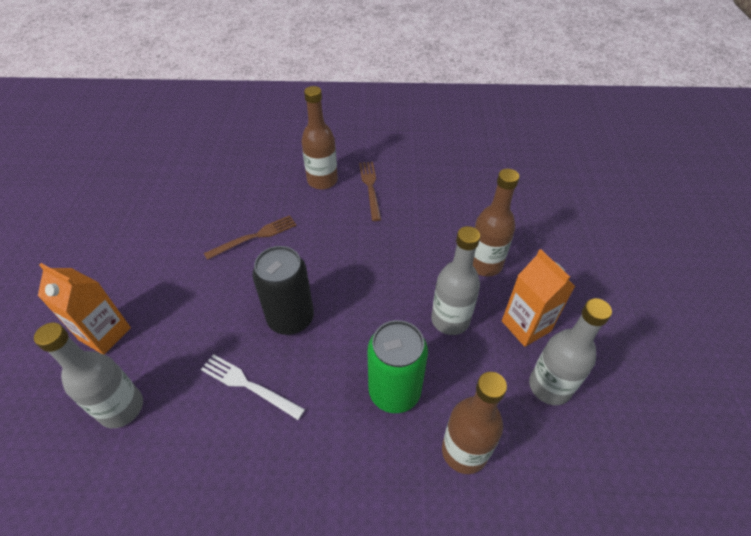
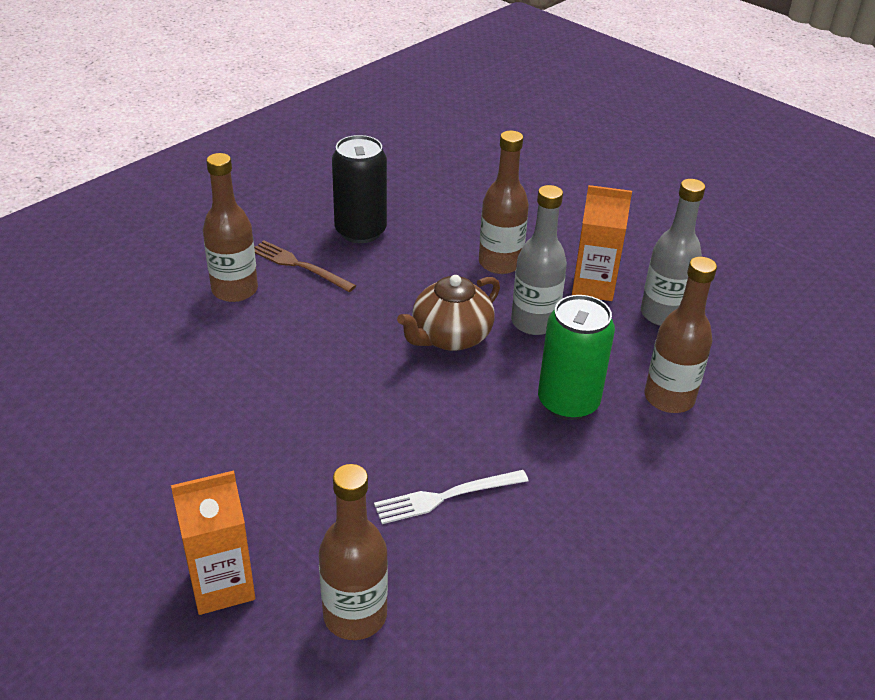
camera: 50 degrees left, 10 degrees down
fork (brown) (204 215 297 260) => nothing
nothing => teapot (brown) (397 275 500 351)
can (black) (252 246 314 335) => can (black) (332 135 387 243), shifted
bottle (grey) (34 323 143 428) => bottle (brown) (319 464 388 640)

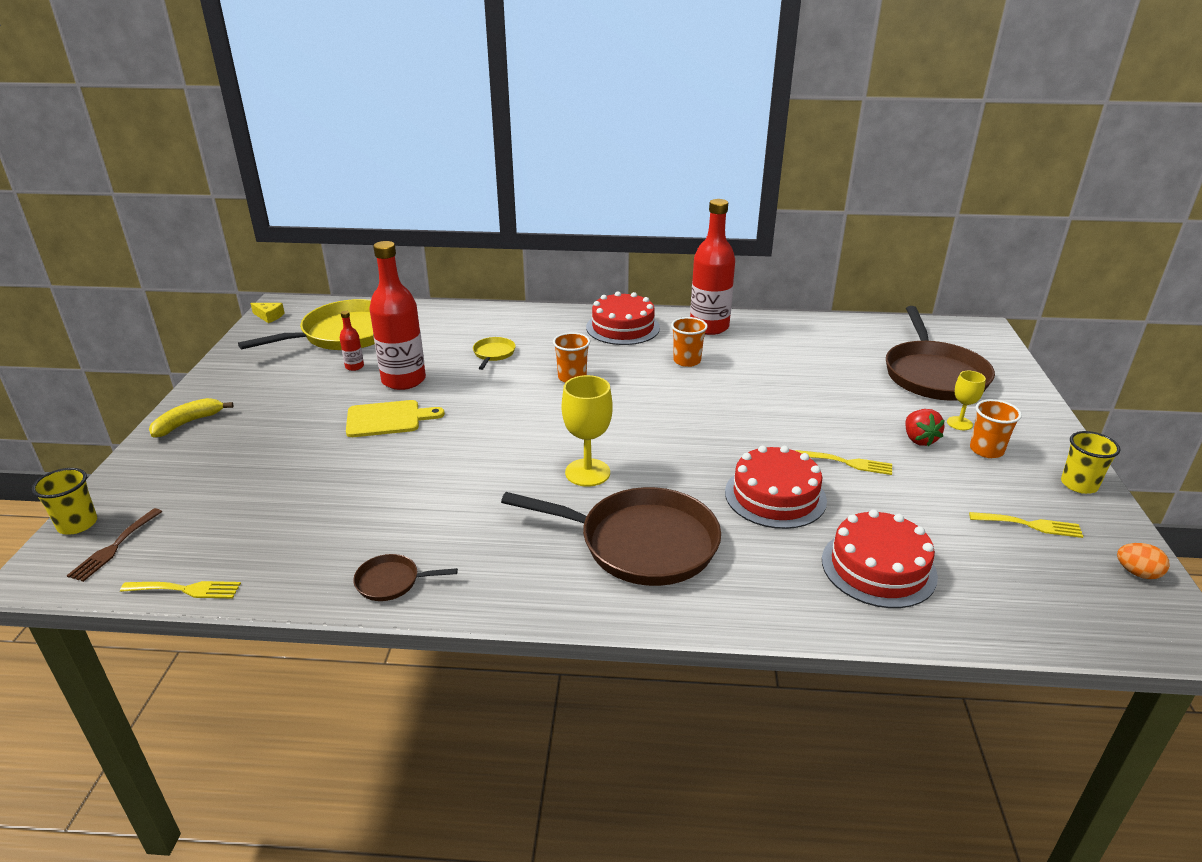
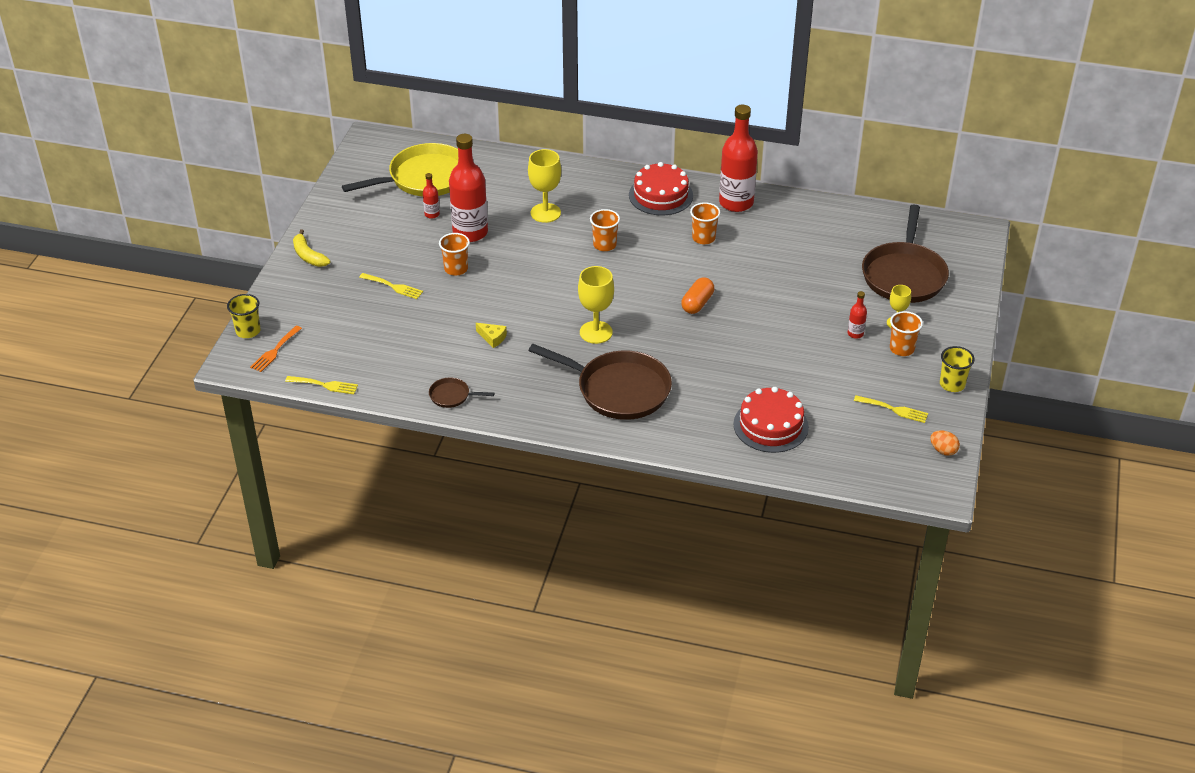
camera: 10 degrees right, 10 degrees up
cake (red) (725 445 827 529) => nothing
nothing => capsule (orange) (681 277 714 314)
cheese (yellow) (250 303 285 323) => cheese (yellow) (476 323 507 348), shifted
fork (yellow) (796 450 892 475) => fork (yellow) (359 273 423 299), shifted
cutting board (yellow) (346 400 445 437) => cup (orange) (439 233 470 276)
pan (yellow) (473 337 516 370) => goblet (yellow) (528 149 561 223)
strawberry (red) (905 409 945 446) => bottle (red) (848 291 867 339)
fork (brown) (67 508 162 582) => fork (orange) (250 326 302 372)
banana (yellow) (149 398 233 437) => banana (yellow) (293 229 331 267), 90 degrees counterclockwise

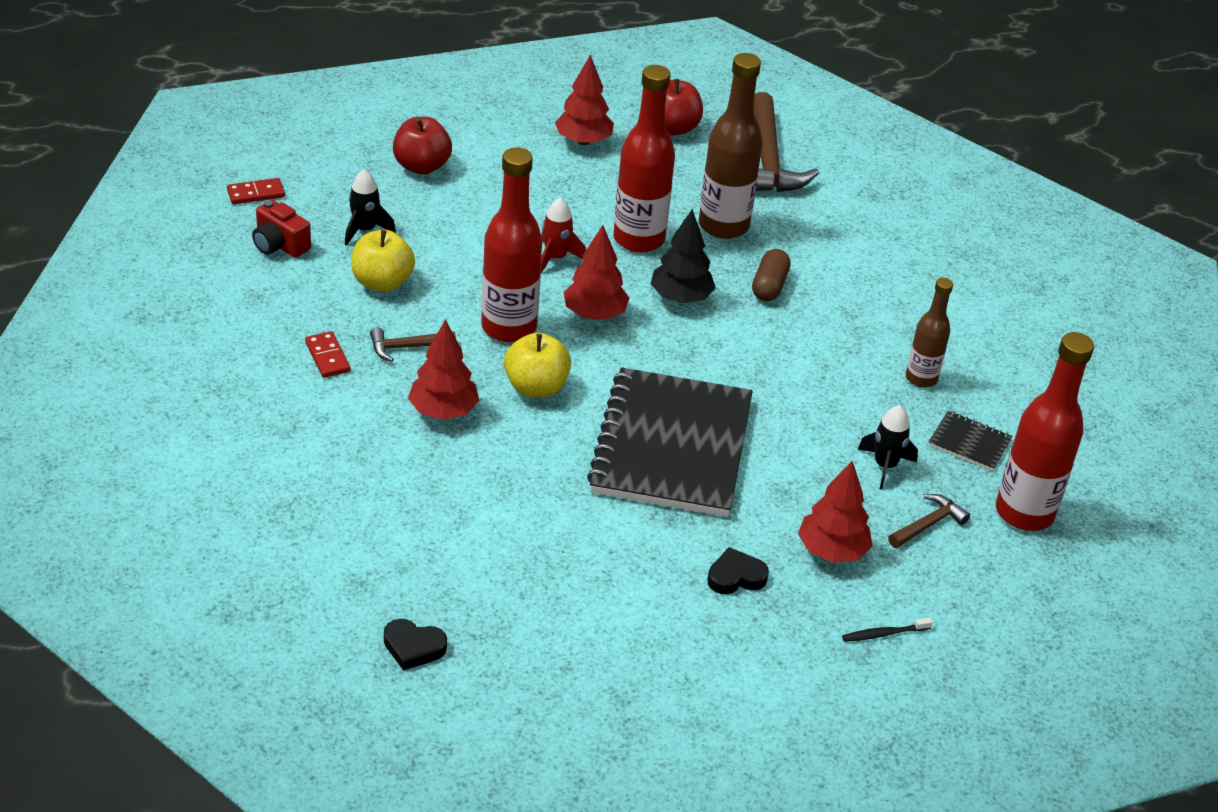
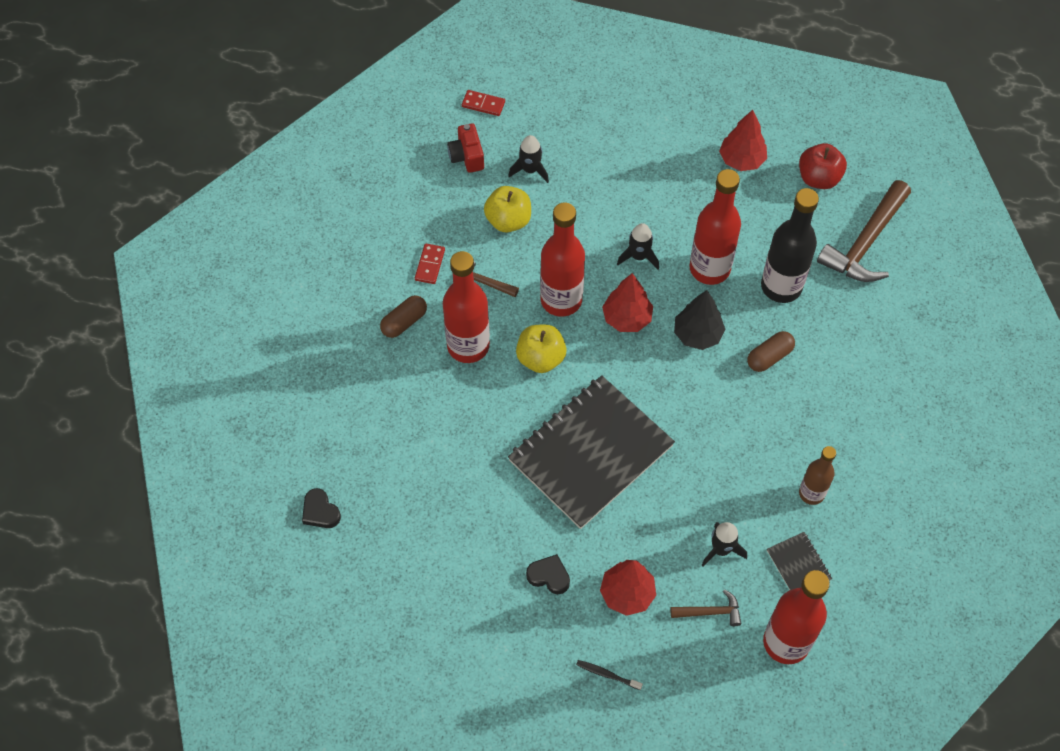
camera: 40 degrees right, 20 degrees up
apple (red) (393 117 452 175) => nothing
nothing => capsule (brown) (380 295 427 338)
tree (red) (408 319 479 420) => bottle (red) (443 251 490 363)
rocket (red) (541 197 586 273) => rocket (black) (617 223 659 269)
bottle (brown) (699 53 762 239) => bottle (black) (761 188 819 303)

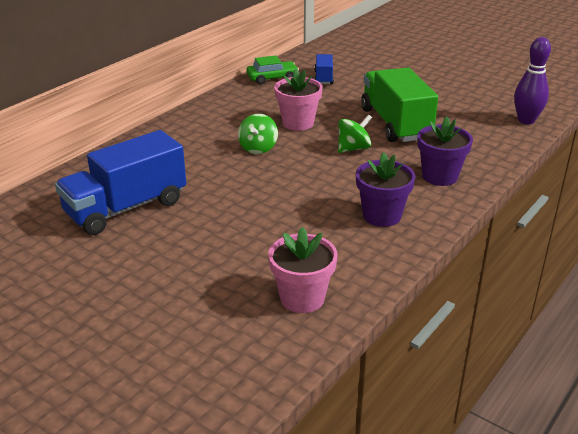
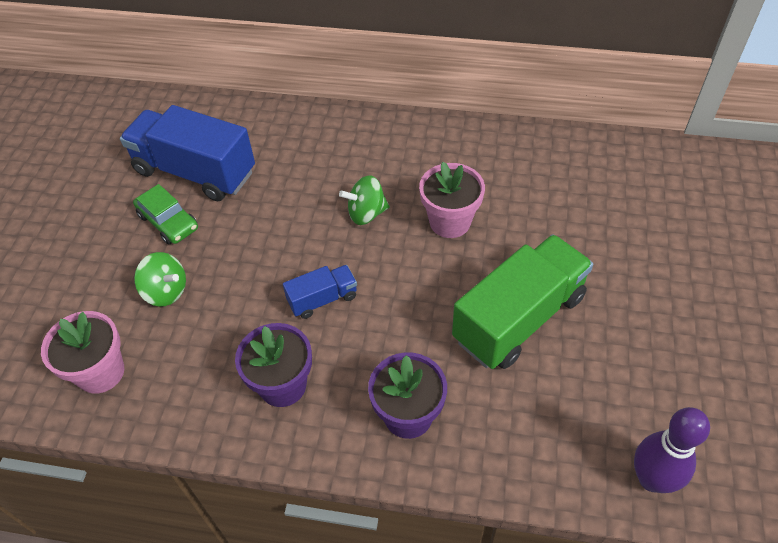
camera: 65 degrees right, 20 degrees up
car (green) (246 55 299 85) => car (green) (133 184 198 244), shifted
truck (blue) (314 54 334 84) => truck (blue) (283 265 357 319), shifted
spinning top (green) (338 115 372 153) => spinning top (green) (134 252 186 307), shifted

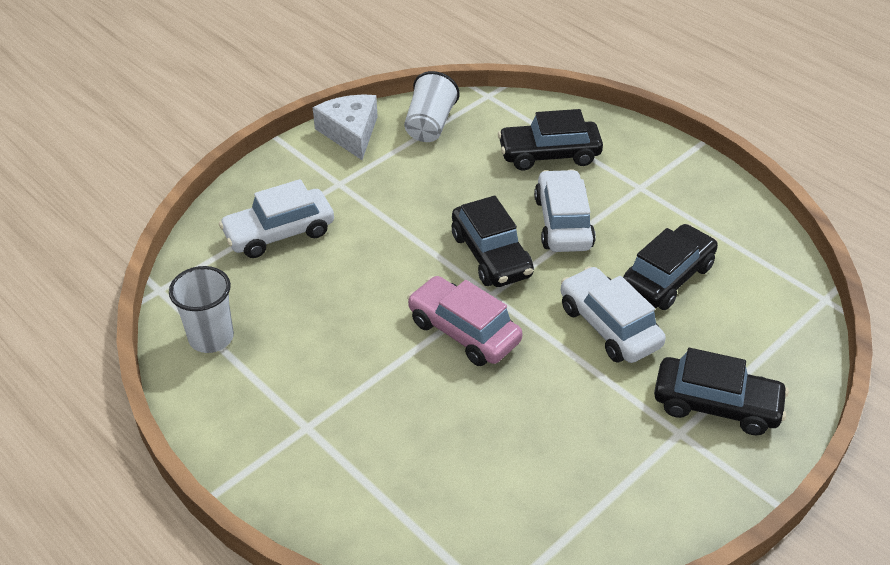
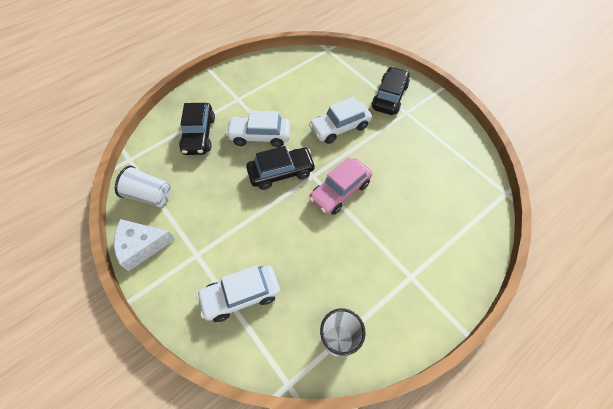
camera: 85 degrees left, 15 degrees up
car (black) (623 224 718 310) => nothing
car (white) (219 179 334 258) => car (white) (196 265 280 322), 90 degrees clockwise

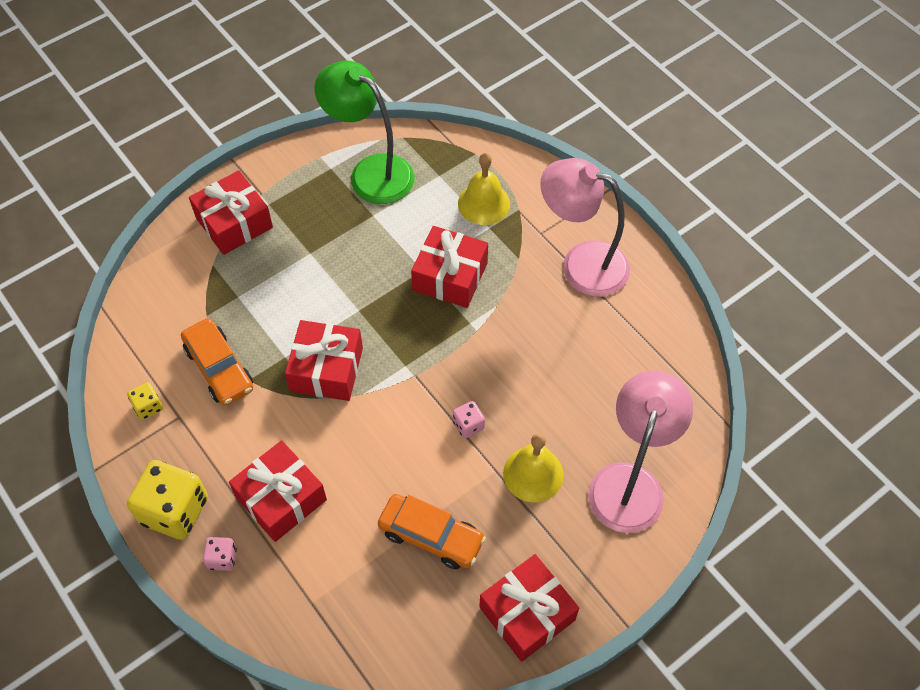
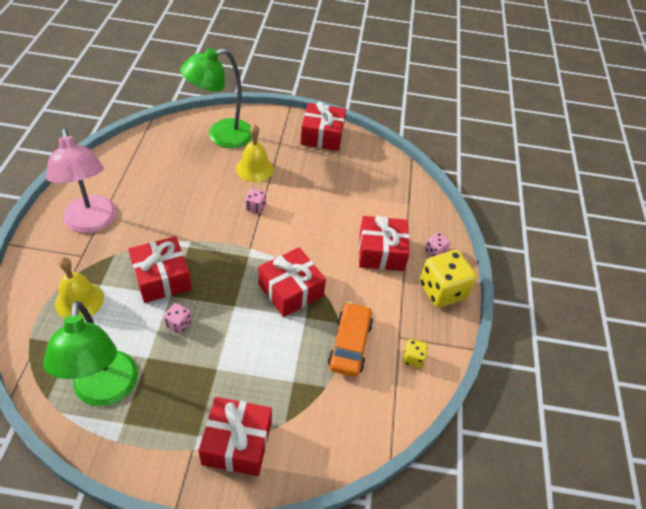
camera: 140 degrees left, 10 degrees down
car (orange) (378 494 486 569) => nothing
nothing => dice (pink) (163 303 192 334)
lamp (pink) (588 370 693 533) => lamp (green) (180 48 252 148)

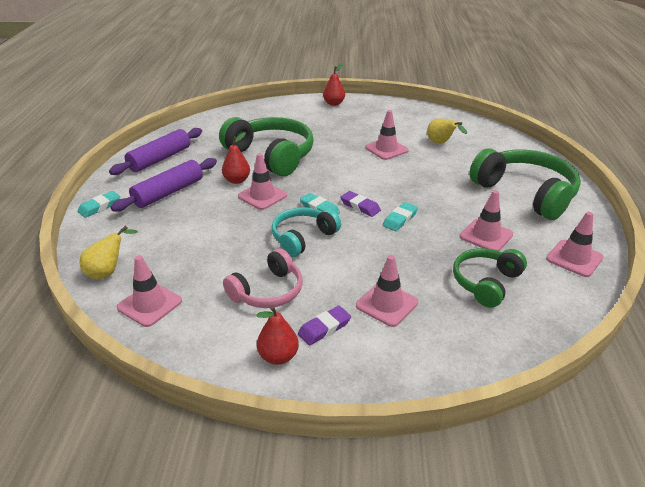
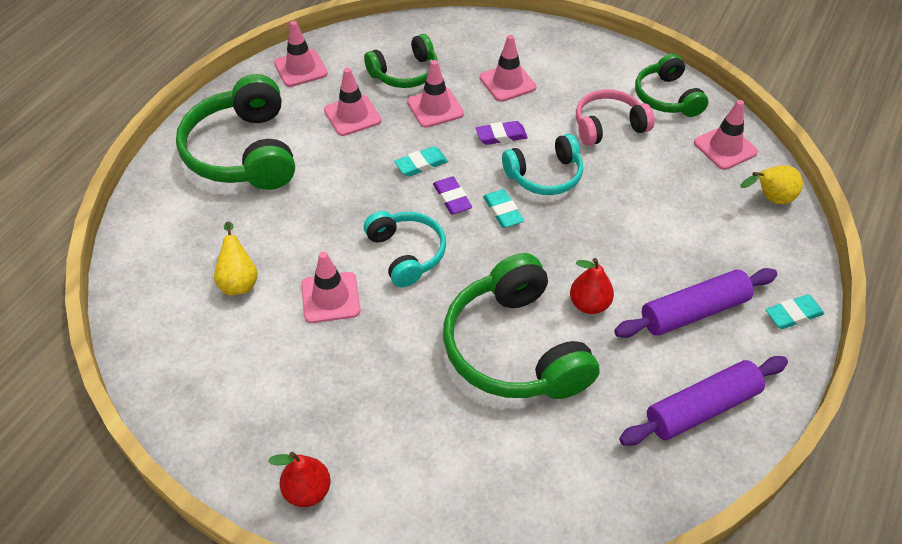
camera: 155 degrees left, 15 degrees up
pear (red) (256 305 299 365) => nothing
nothing => headphones (turquoise) (364 211 446 287)
nothing => headphones (green) (635 54 708 117)
traffic cone (pink) (238 153 287 210) => traffic cone (pink) (407 60 464 128), shifted
eraser (purple) (298 306 351 345) => eraser (purple) (476 121 528 145), shifted

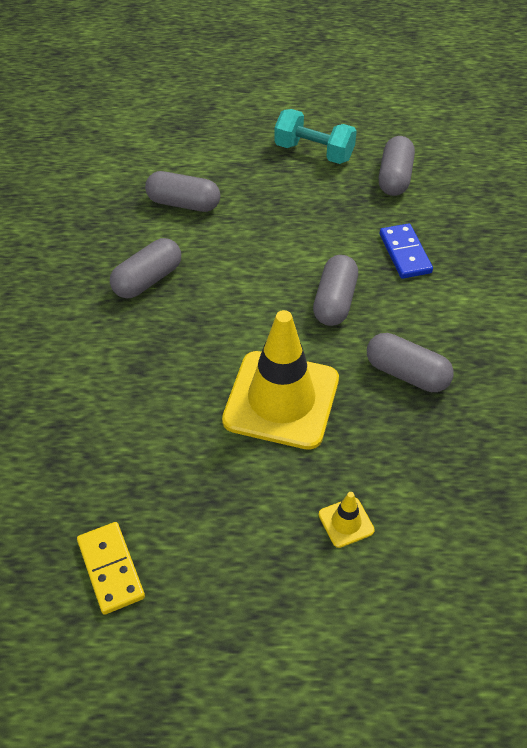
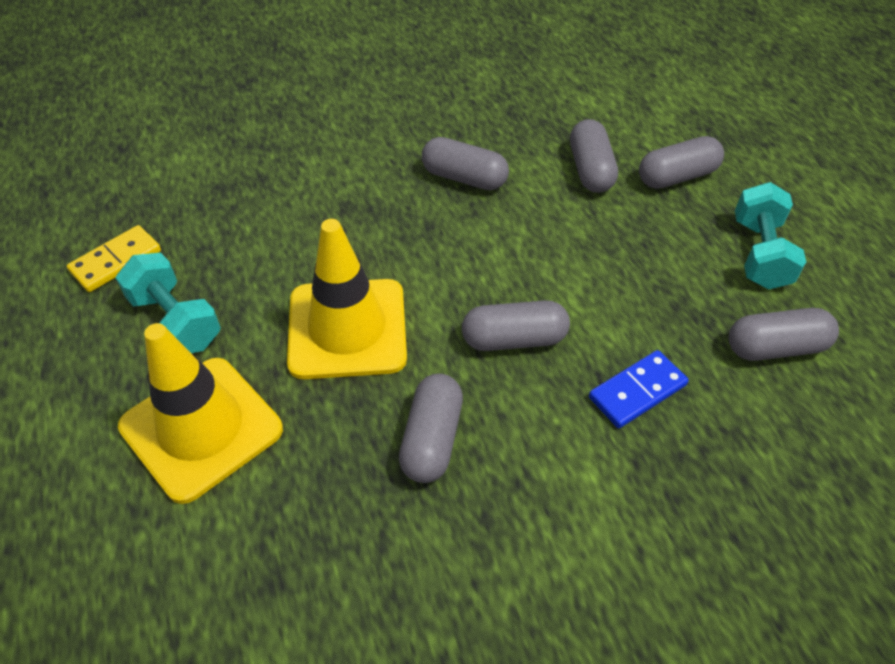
camera: 70 degrees right, 0 degrees up
nothing => dumbbell (turquoise) (115 253 221 353)
nothing => capsule (grey) (639 136 724 189)
traffic cone (yellow) (319 492 375 548) => traffic cone (yellow) (118 323 283 504), x2.48

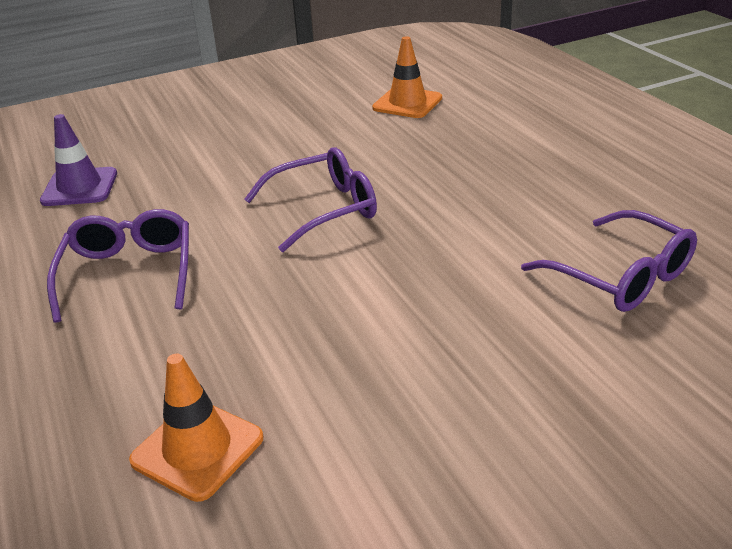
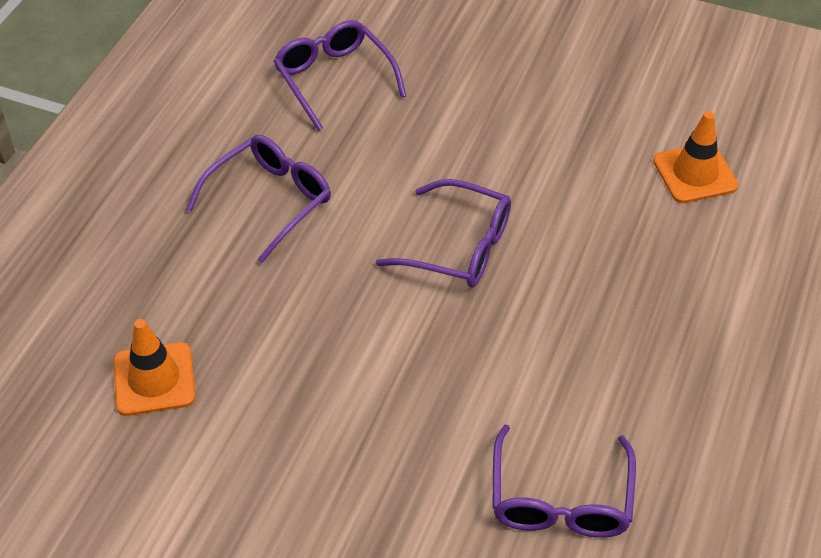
camera: 45 degrees right, 15 degrees up
traffic cone (purple) (40 114 117 206) => glasses (purple) (274 20 406 131)

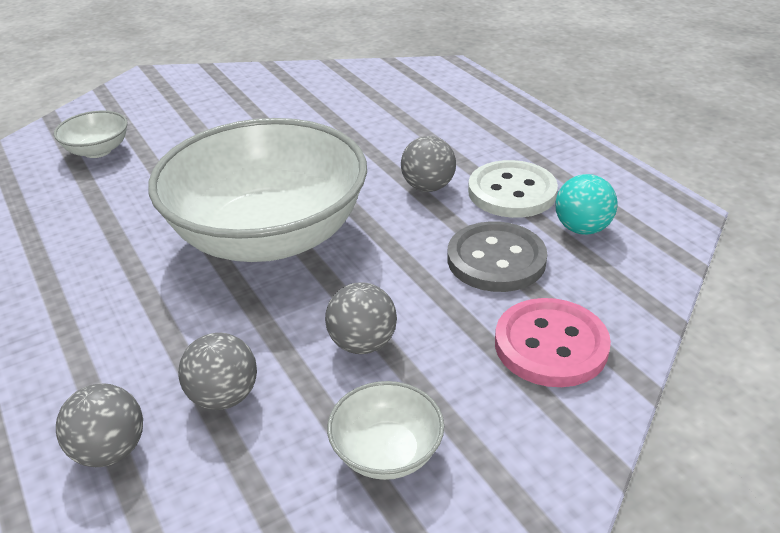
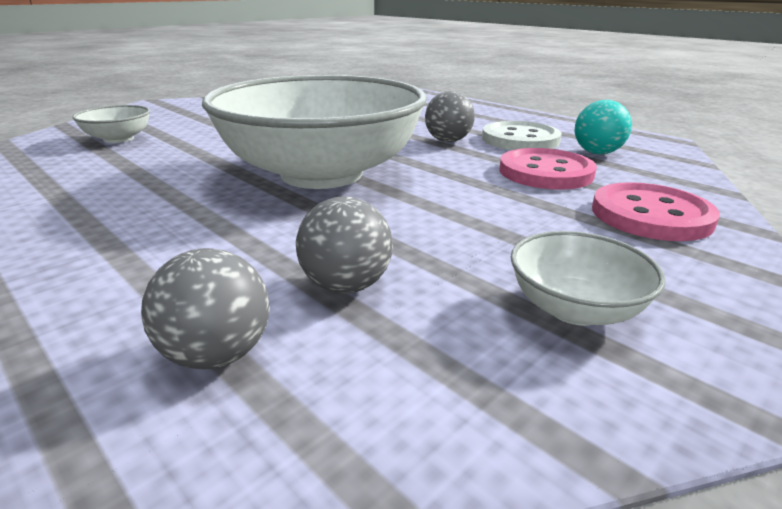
camera: 15 degrees left, 10 degrees down
ball (grey) (325 282 397 354) => nothing
button (grey) (447 221 547 292) => button (pink) (499 148 597 190)

